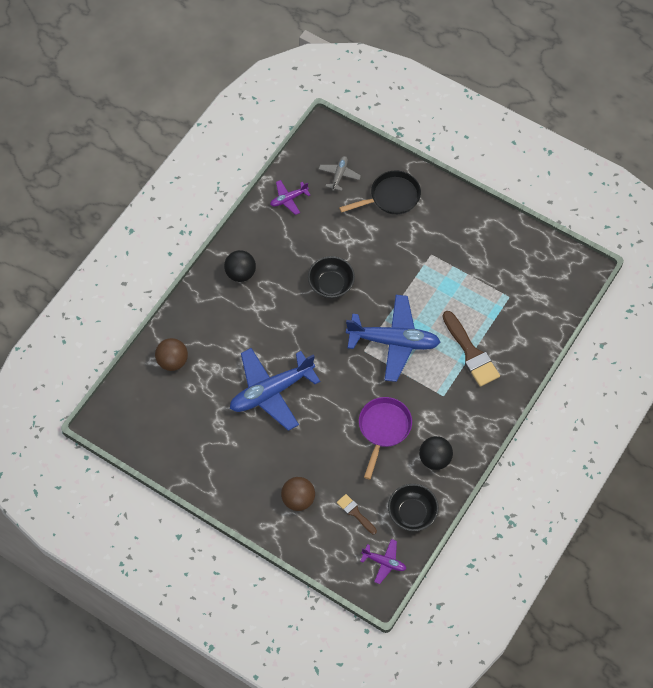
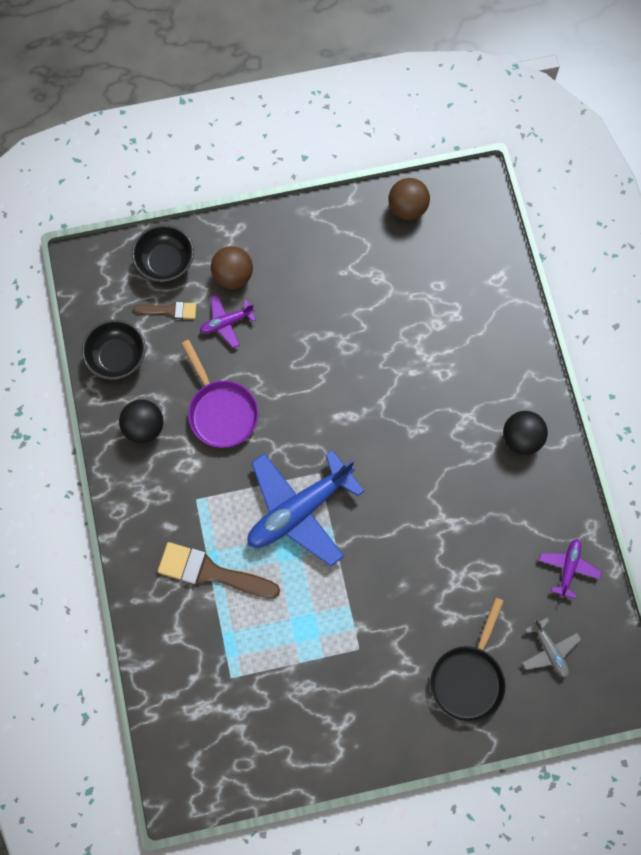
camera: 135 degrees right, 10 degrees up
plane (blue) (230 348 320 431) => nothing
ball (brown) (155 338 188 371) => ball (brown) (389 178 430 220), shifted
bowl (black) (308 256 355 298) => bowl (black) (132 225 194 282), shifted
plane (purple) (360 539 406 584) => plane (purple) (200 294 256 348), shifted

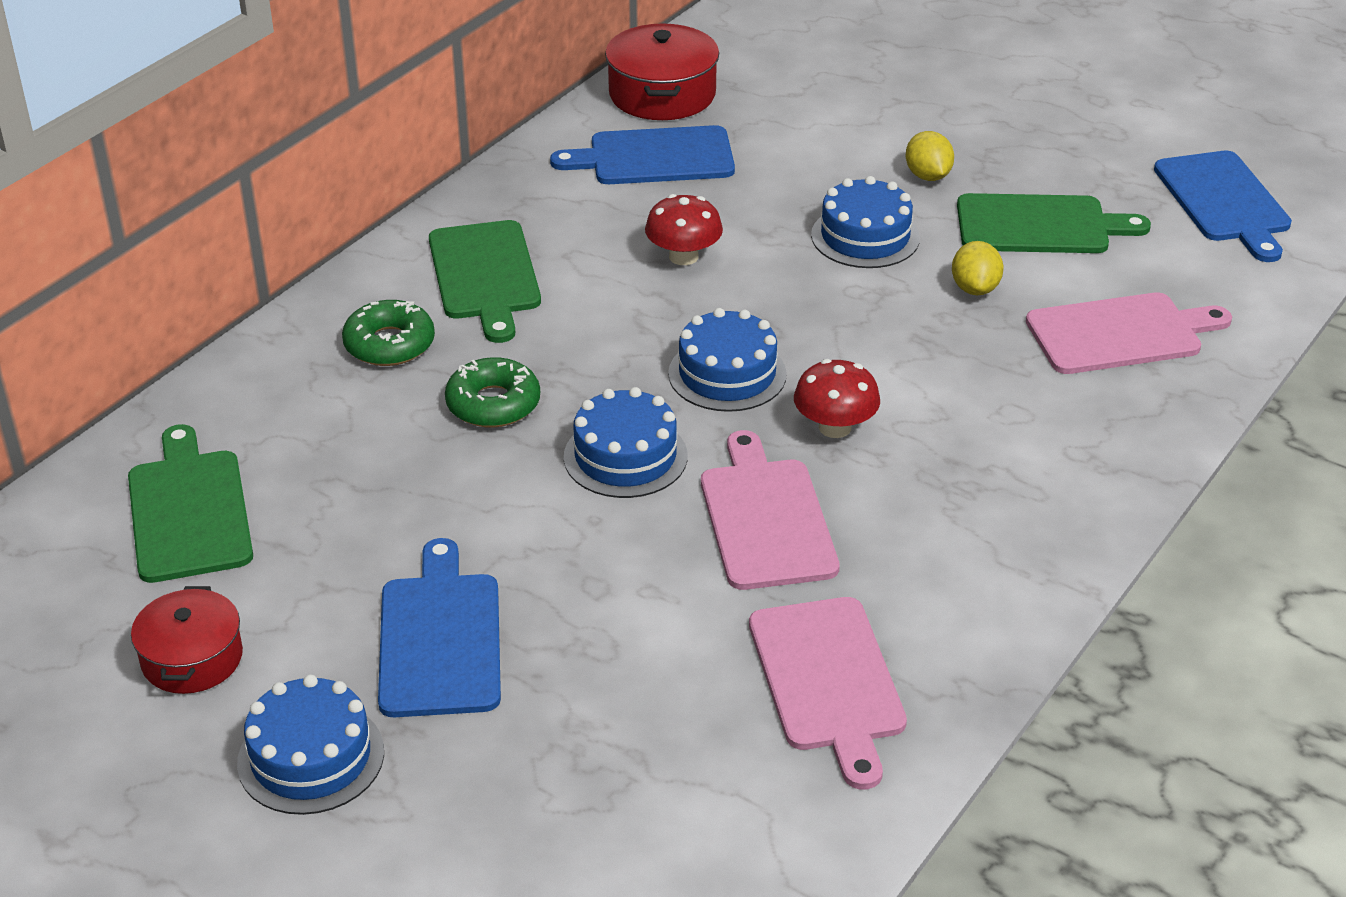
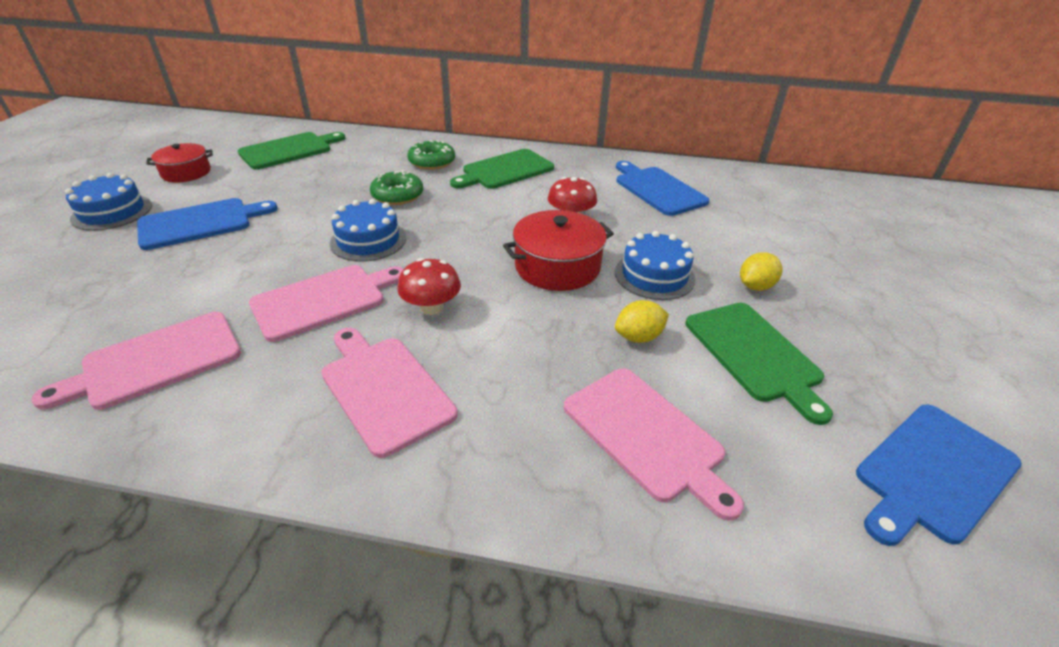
camera: 65 degrees right, 0 degrees up
cake (blue) (668 308 787 412) => nothing
nothing => cutting board (pink) (321 328 458 458)
pot (red) (605 24 719 120) => pot (red) (503 210 614 291), shifted

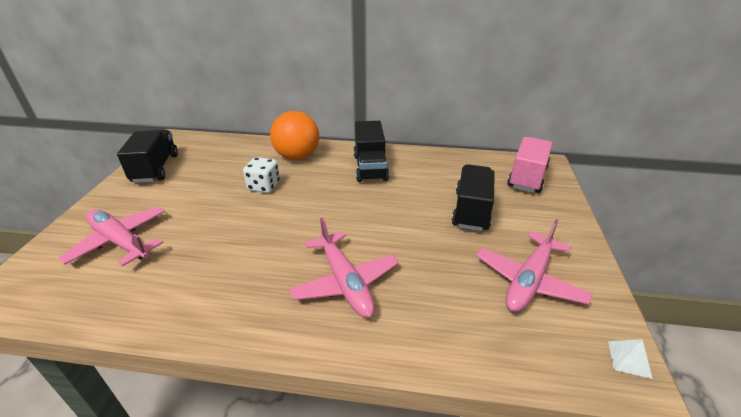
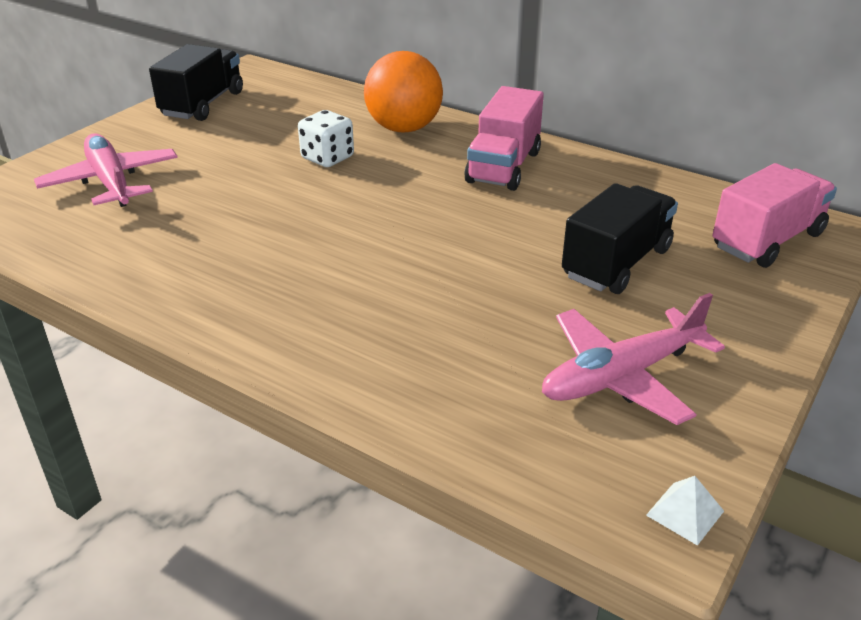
camera: 25 degrees right, 0 degrees up
plane (pink) (289 217 399 318) => nothing
truck (black) (354 121 389 182) => truck (pink) (465 86 544 191)

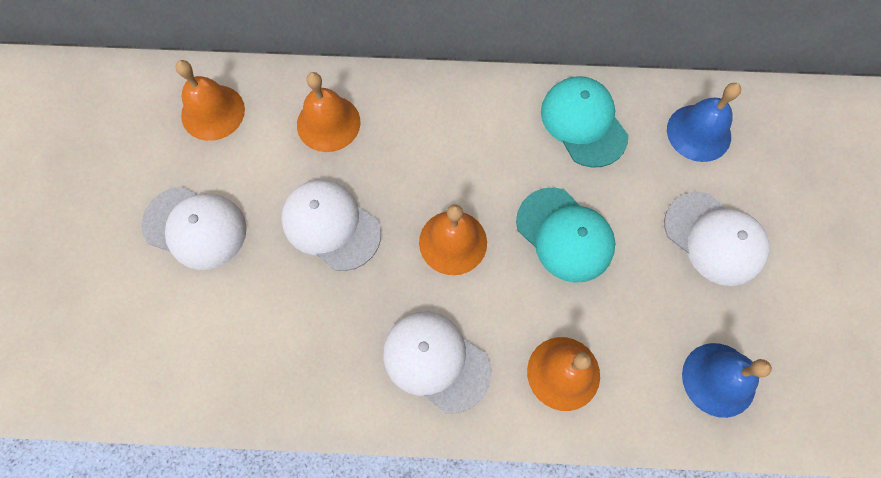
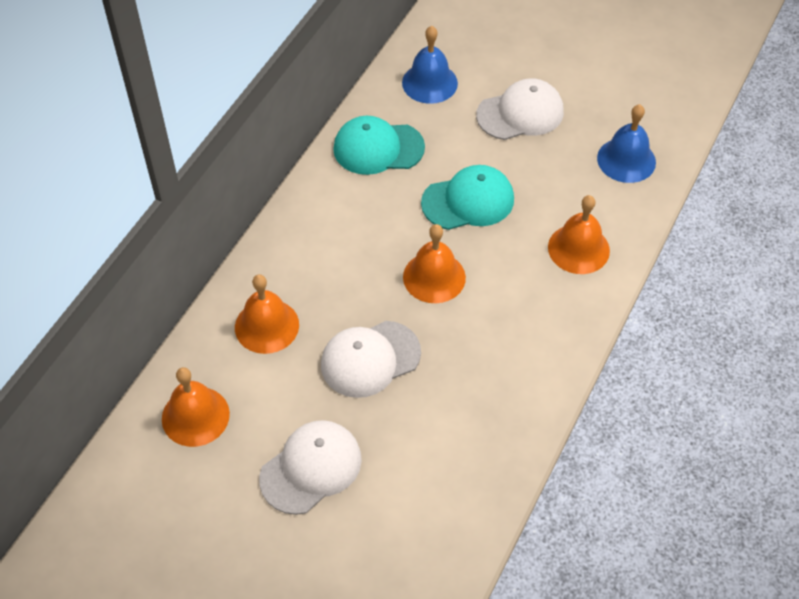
camera: 65 degrees left, 15 degrees down
cap (white) (383 311 491 413) => nothing

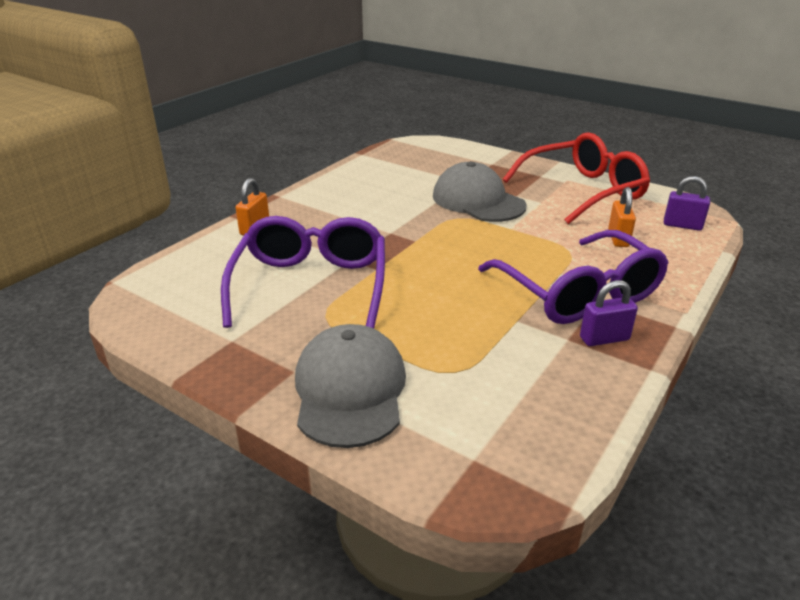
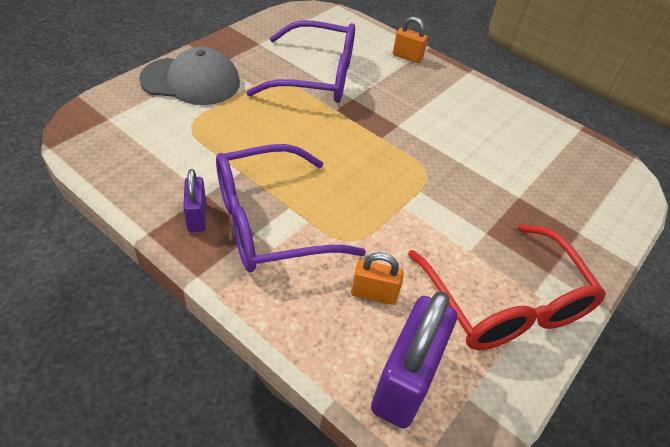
camera: 90 degrees right, 15 degrees up
cap (grey) (433 161 527 222) => nothing
padlock (purple) (664 176 710 231) => padlock (purple) (371 291 457 428), x1.90

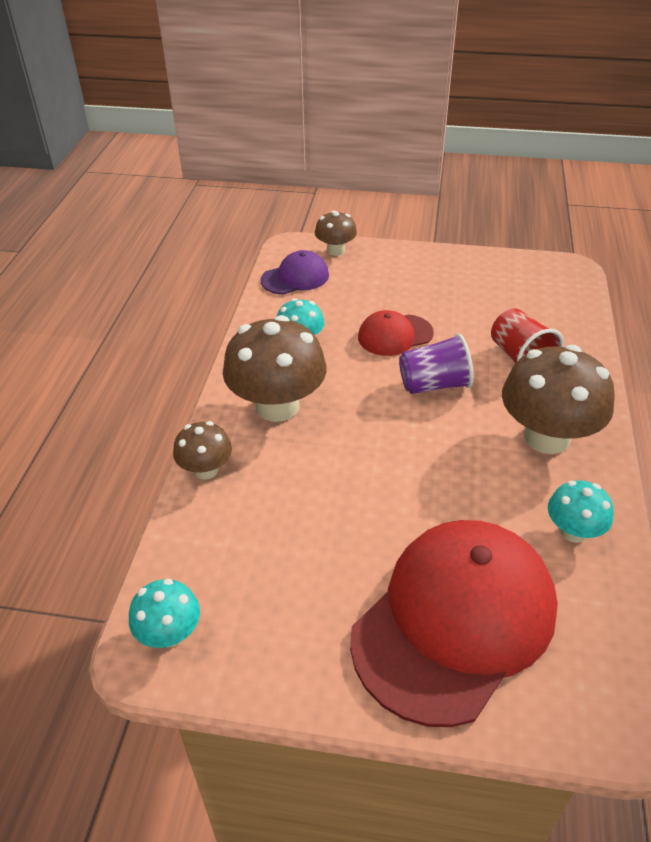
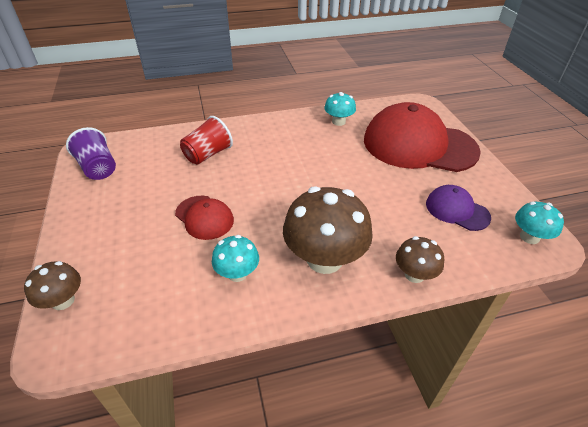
camera: 115 degrees left, 0 degrees up
mushroom (brown) (502 345 615 454) => nothing
cap (purple) (261 250 329 295) => cap (purple) (426 185 491 231), shifted
cup (purple) (399 334 473 394) => cup (purple) (66 127 116 180), shifted

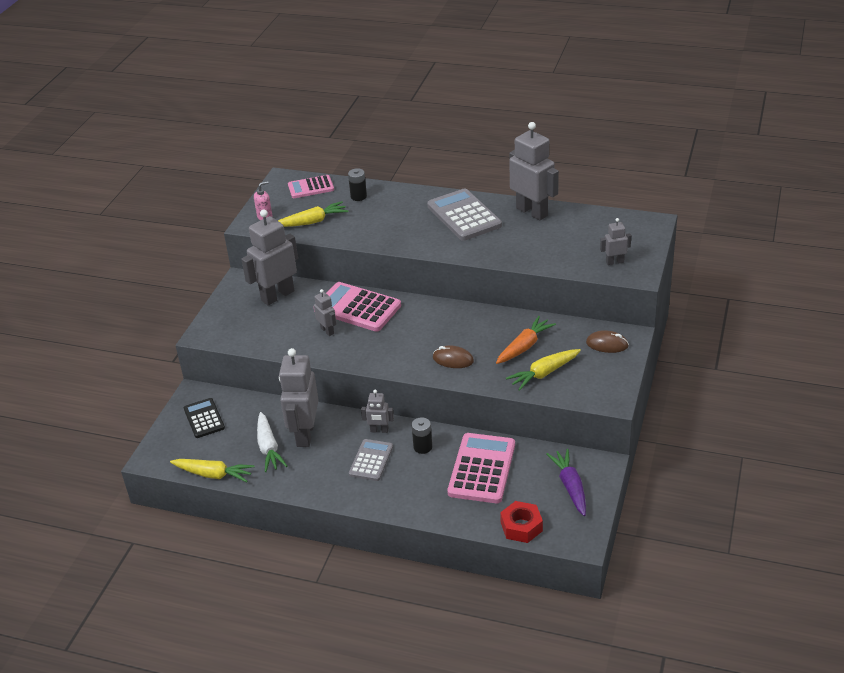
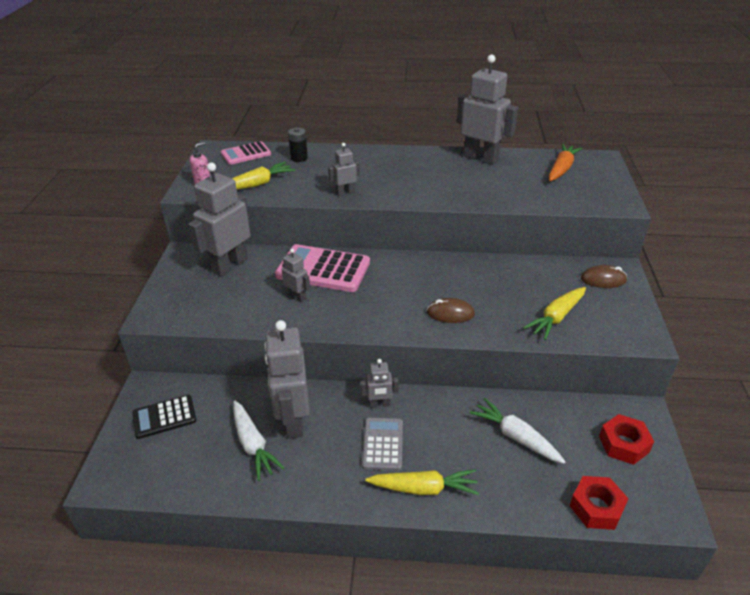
camera: 15 degrees left, 0 degrees up
battery (black) (412 417 432 454) => nothing
calculator (grey) (427 188 502 241) => nothing
carrot (yellow) (170 459 255 482) => carrot (yellow) (365 469 479 495), shifted
carrot (orange) (496 316 556 364) => carrot (orange) (549 144 582 181), shifted
robot (grey) (600 218 631 265) => robot (grey) (328 143 360 196), shifted
calculator (pink) (447 433 515 503) => carrot (white) (469 398 565 464)
carrot (purple) (546 449 586 516) => nut (red) (599 414 654 465)
calculator (black) (184 398 225 438) => calculator (black) (132 395 196 439), 75 degrees counterclockwise

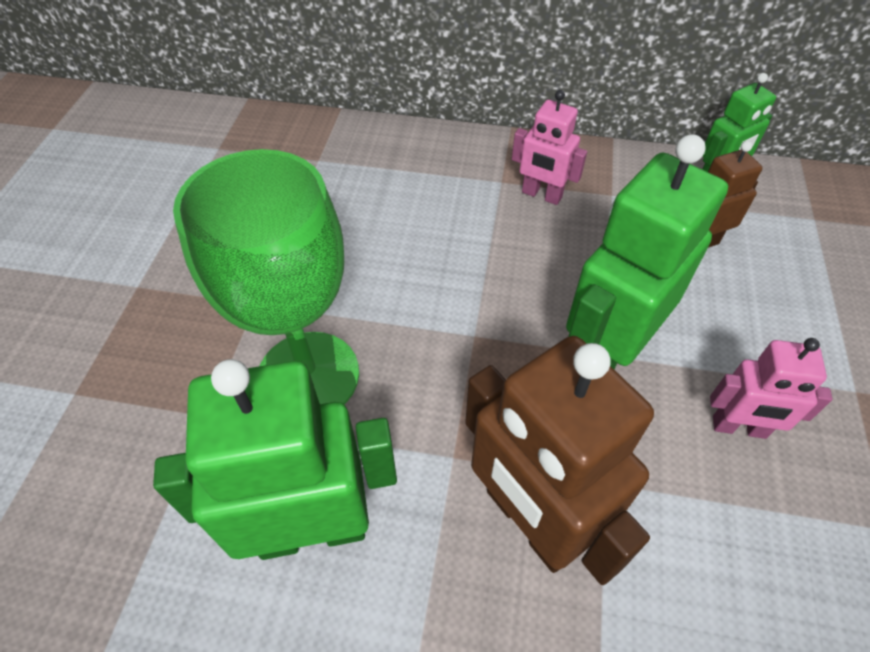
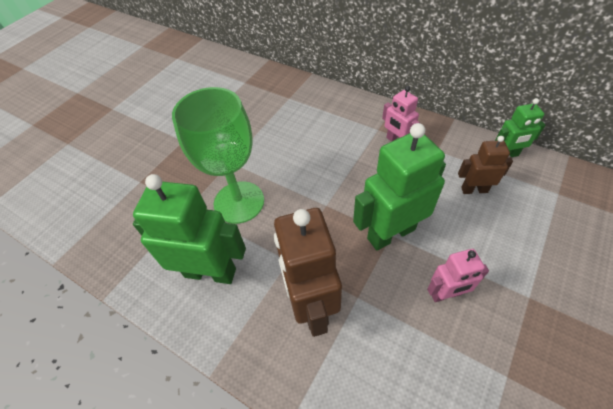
camera: 25 degrees right, 0 degrees up
robot (pink) (710 338 833 439) => robot (pink) (427 249 489 302), 45 degrees counterclockwise

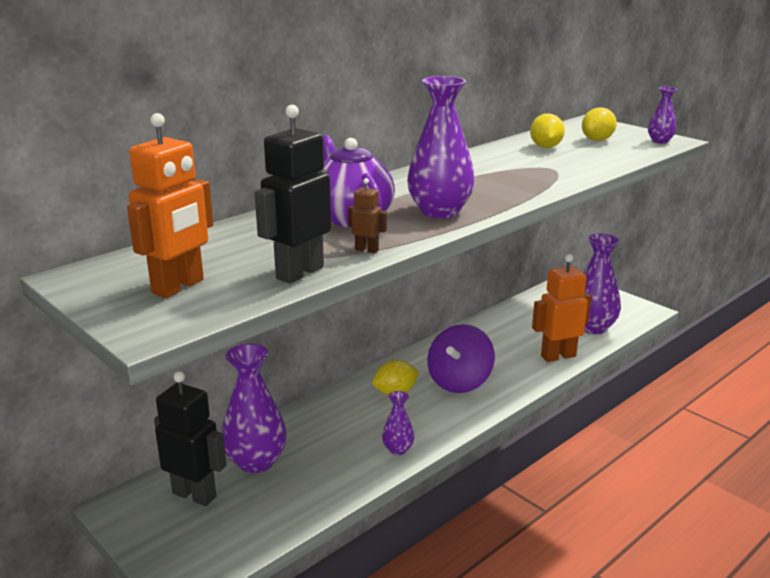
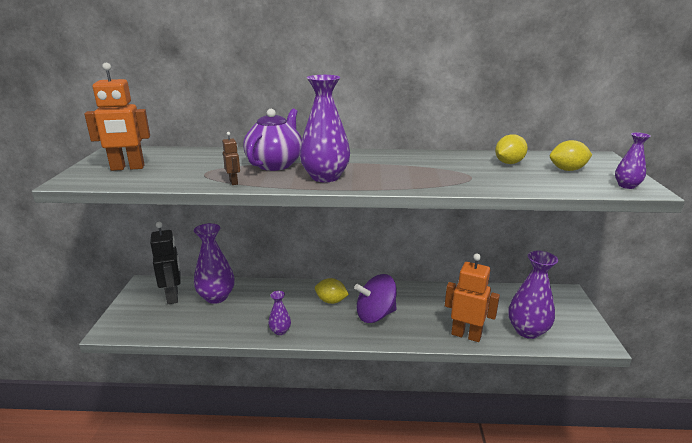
camera: 45 degrees right, 0 degrees up
robot (black) (255 105 331 284) => nothing

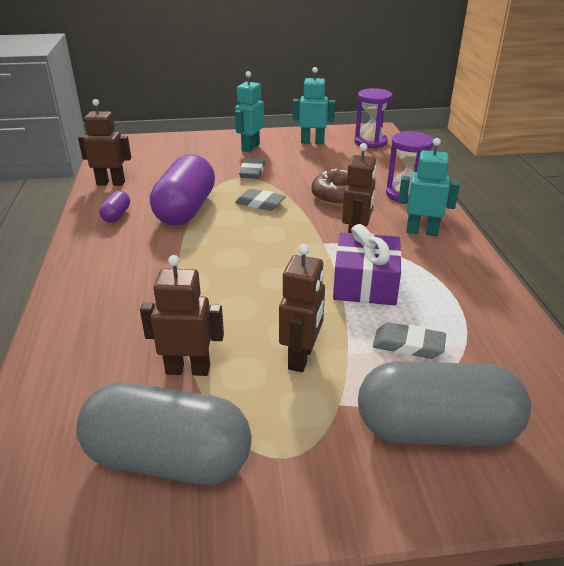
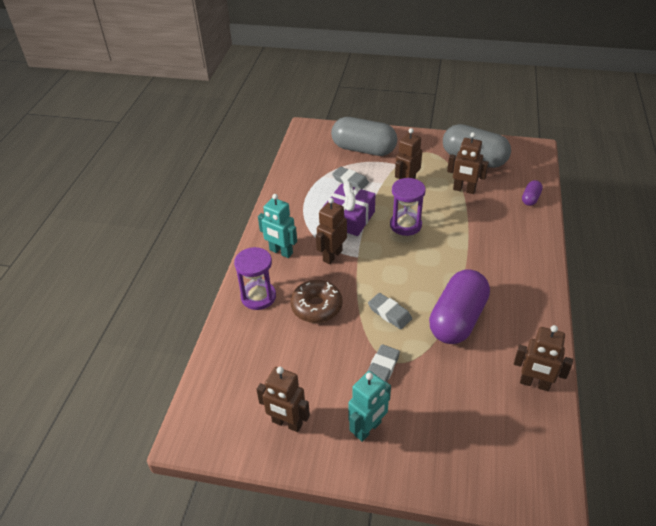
camera: 160 degrees left, 10 degrees up
capsule (purple) (99 191 130 222) => capsule (purple) (522 180 543 206), shifted
hourglass (purple) (354 88 392 148) => hourglass (purple) (390 178 426 236), shifted
robot (turquoise) (293 67 335 144) => robot (brown) (257 367 310 432)

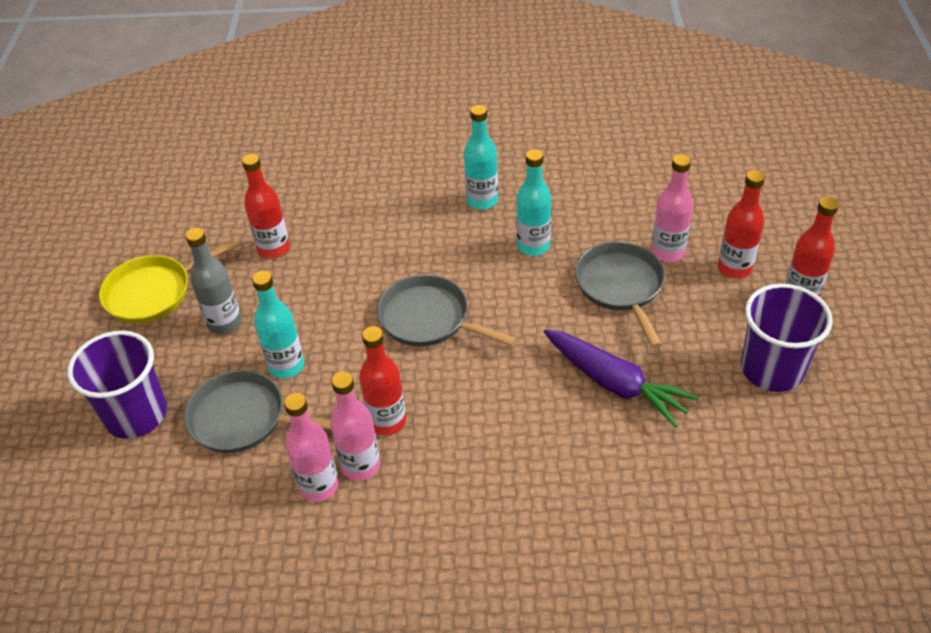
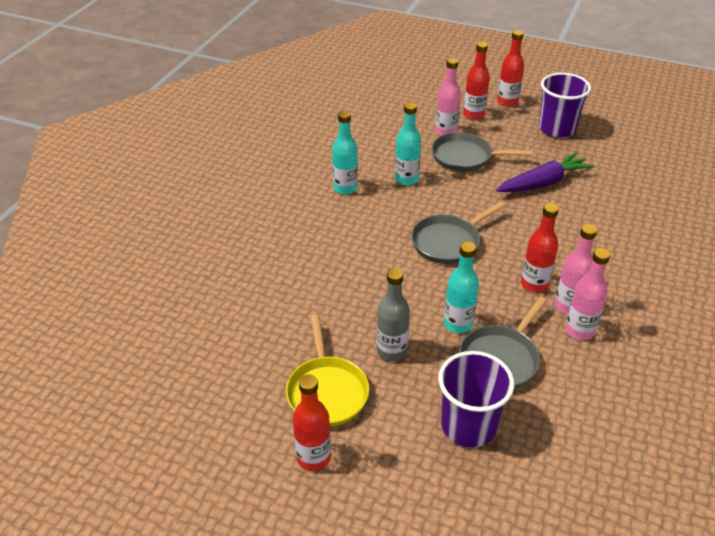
camera: 70 degrees left, 5 degrees down
bottle (red) (242 154 290 259) => bottle (red) (293 374 331 471), shifted

